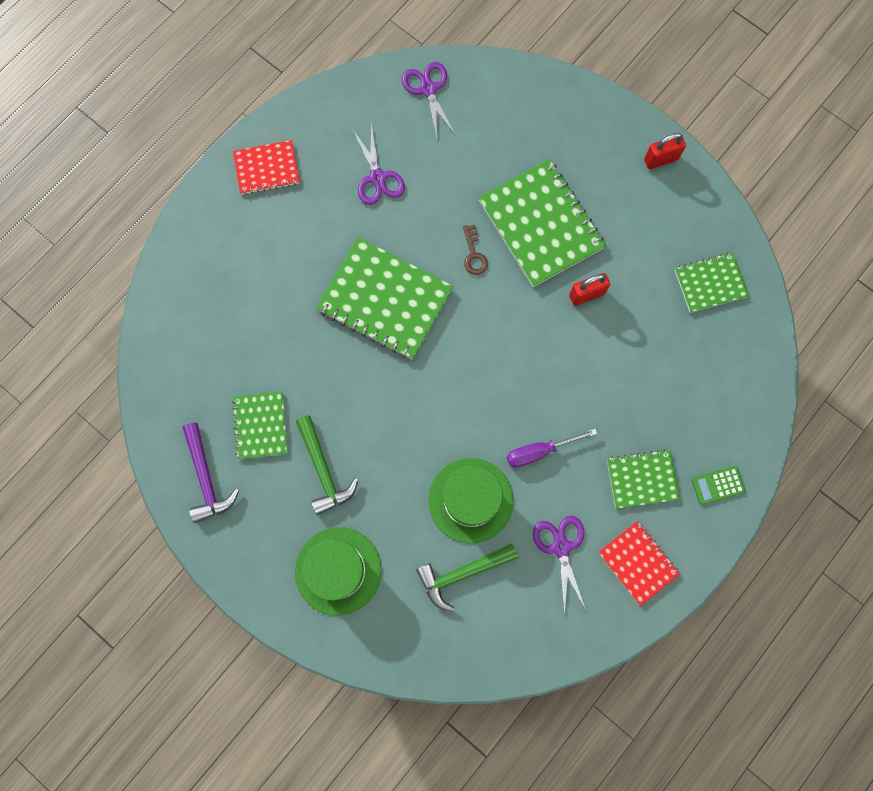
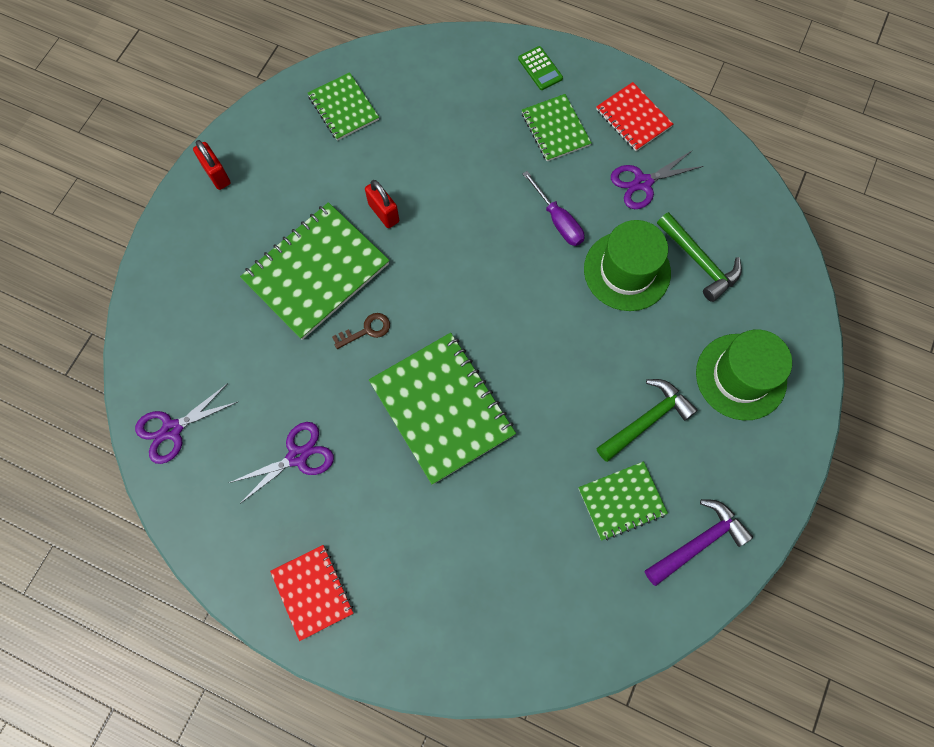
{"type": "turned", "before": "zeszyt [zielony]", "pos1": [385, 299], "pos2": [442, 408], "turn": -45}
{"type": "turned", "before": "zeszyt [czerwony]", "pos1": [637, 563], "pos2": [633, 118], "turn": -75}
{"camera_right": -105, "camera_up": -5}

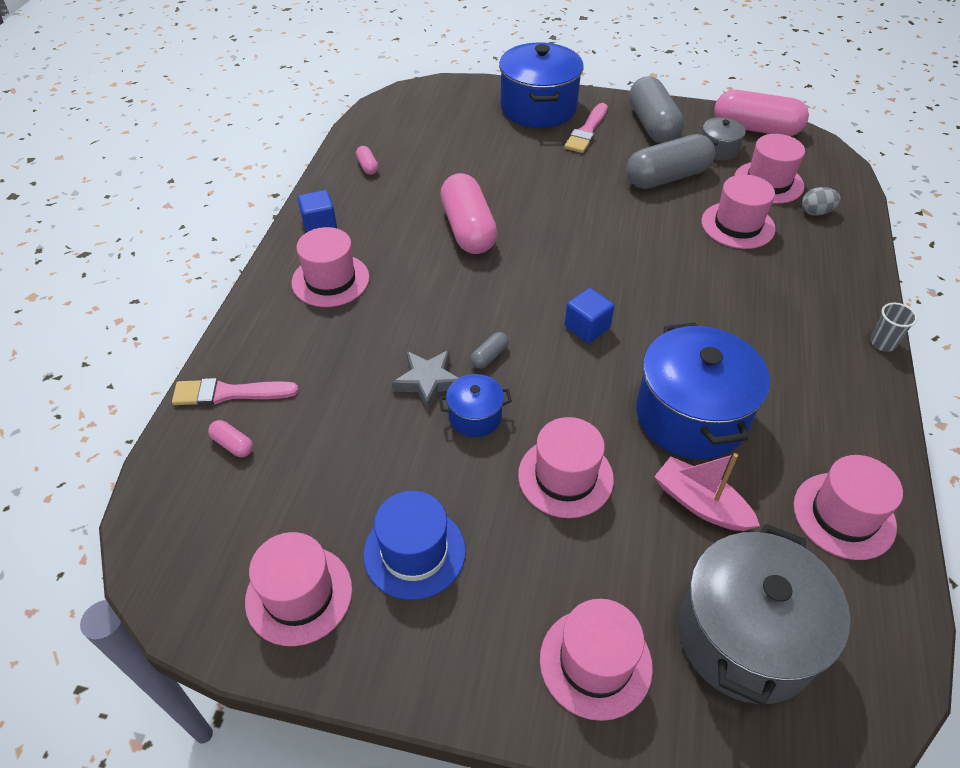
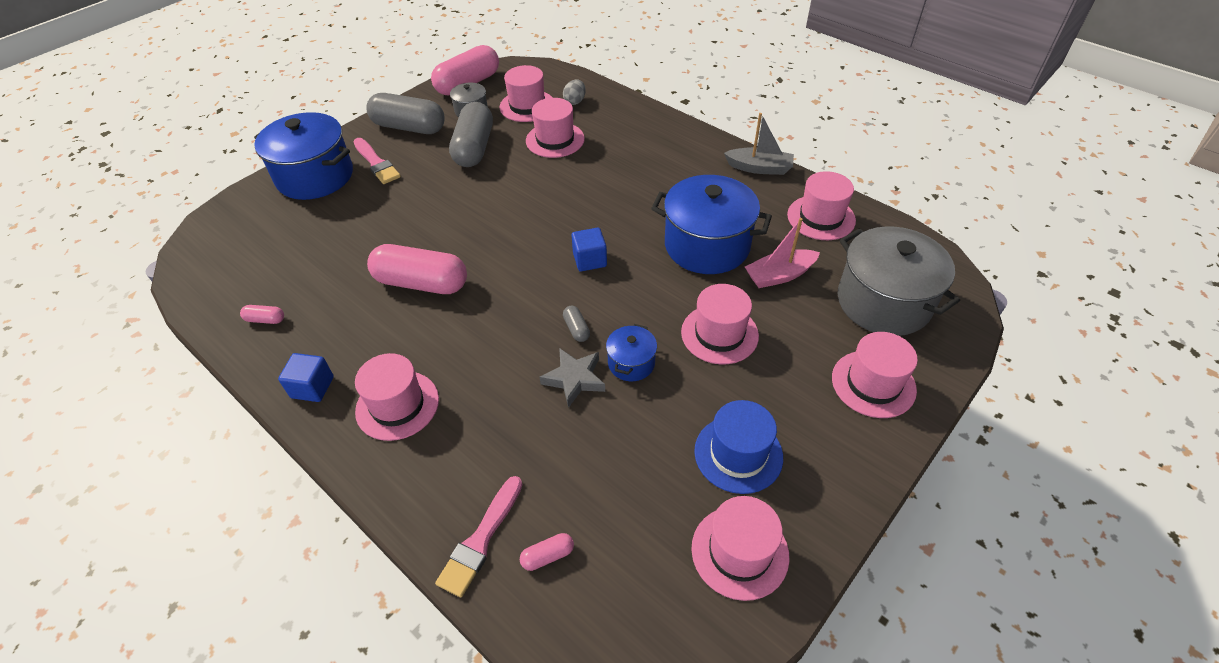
{"type": "added", "after": "łódka [szary]", "pos2": [759, 168]}
{"type": "removed", "before": "szklanka [szary]", "pos1": [882, 343]}
{"camera_right": -60, "camera_up": 0}

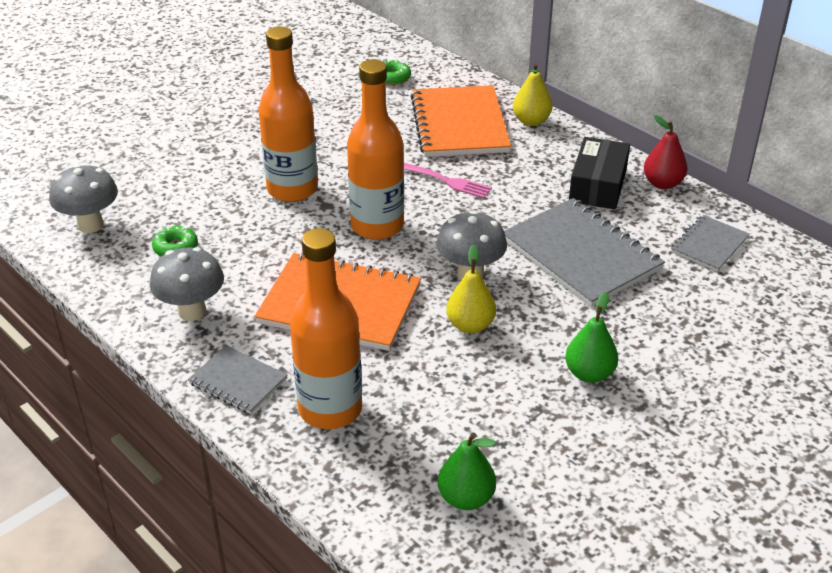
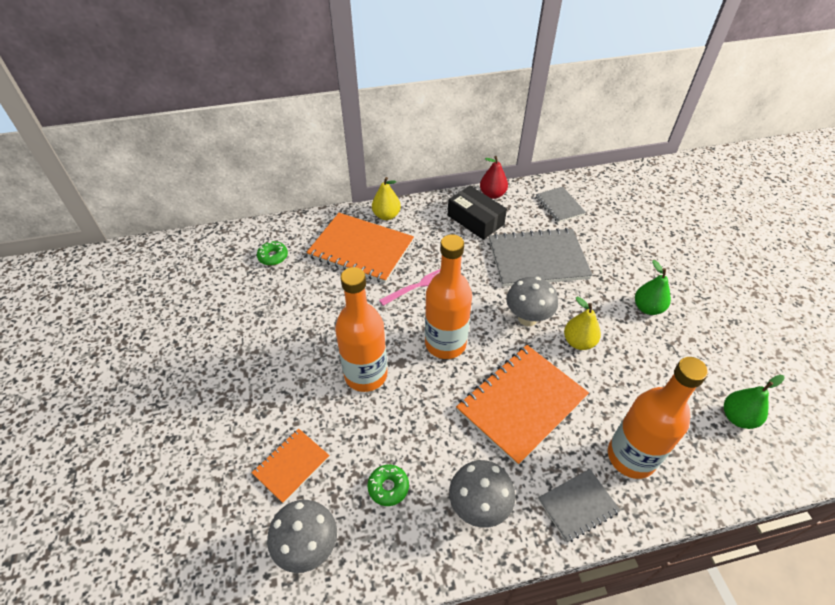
{"type": "added", "after": "zeszyt [pomarańczowy]", "pos2": [291, 465]}
{"camera_right": -60, "camera_up": 10}

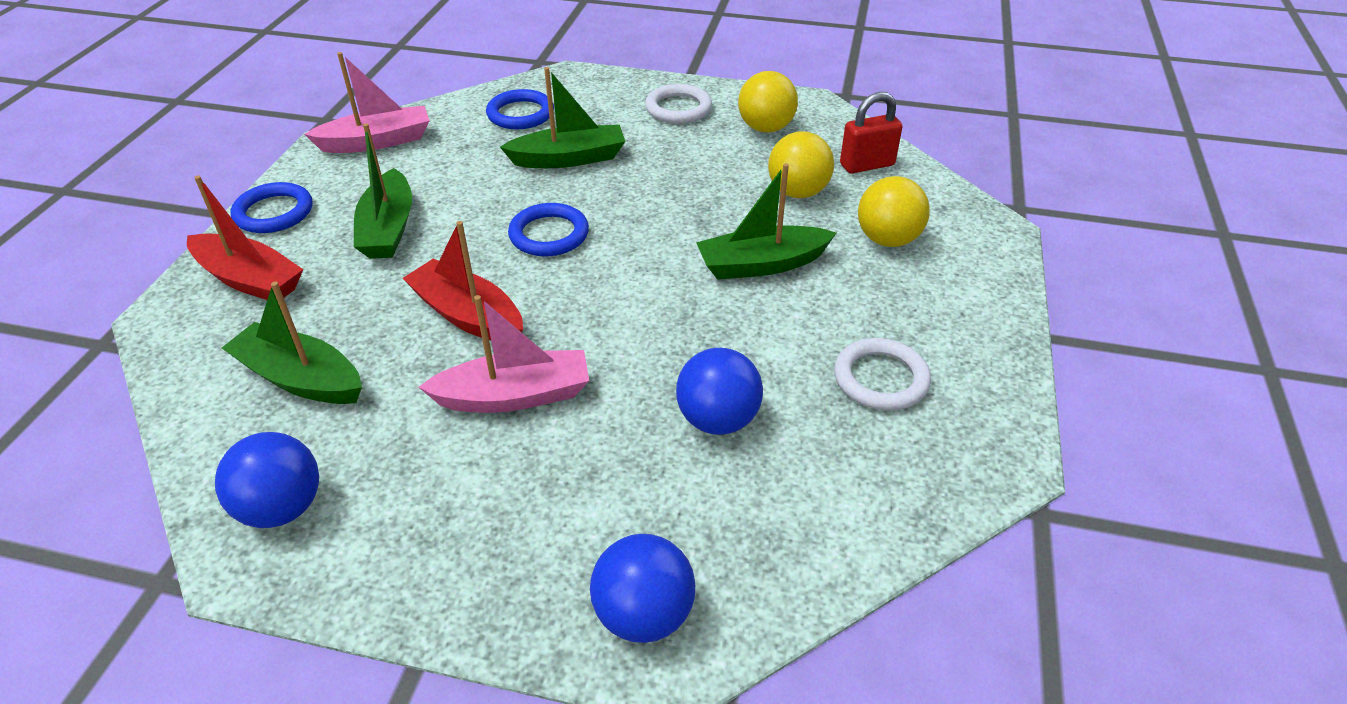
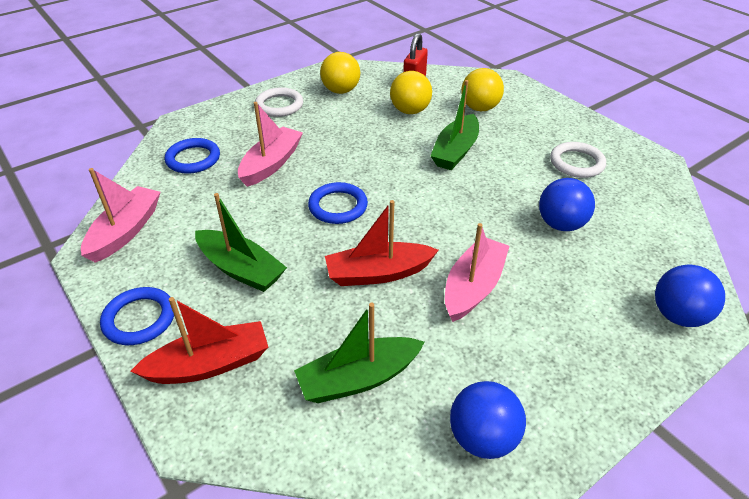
{"type": "recoloured", "before": "łódka [zielony]", "after": "łódka [różowy]", "pos1": [569, 158], "pos2": [271, 164]}
{"camera_right": -50, "camera_up": 0}

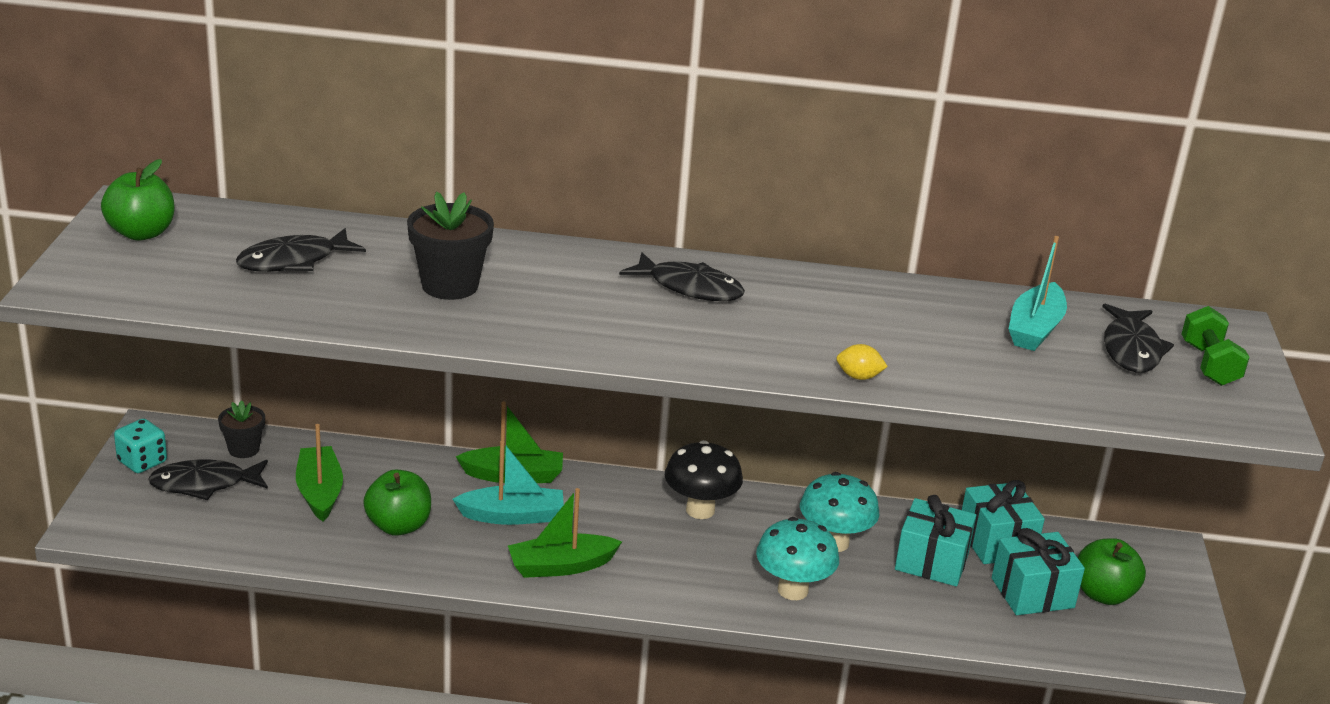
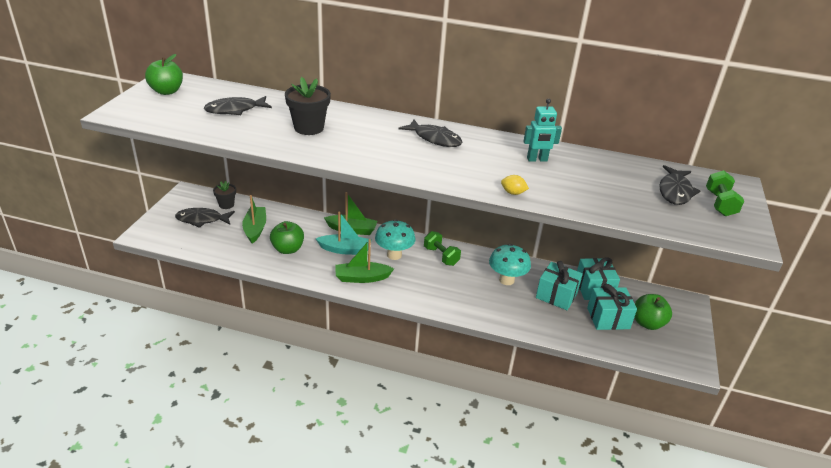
{"type": "moved", "before": "grzyb [turkusowy]", "pos1": [792, 590], "pos2": [394, 255]}
{"type": "replaced", "before": "grzyb [czarny]", "after": "hantel [zielony]", "pos1": [700, 510], "pos2": [441, 256]}
{"type": "added", "after": "robot [turkusowy]", "pos2": [537, 160]}
{"type": "removed", "before": "kostka do gry [turkusowy]", "pos1": [142, 462]}
{"type": "removed", "before": "łódka [turkusowy]", "pos1": [1034, 329]}
{"camera_right": 10, "camera_up": 5}

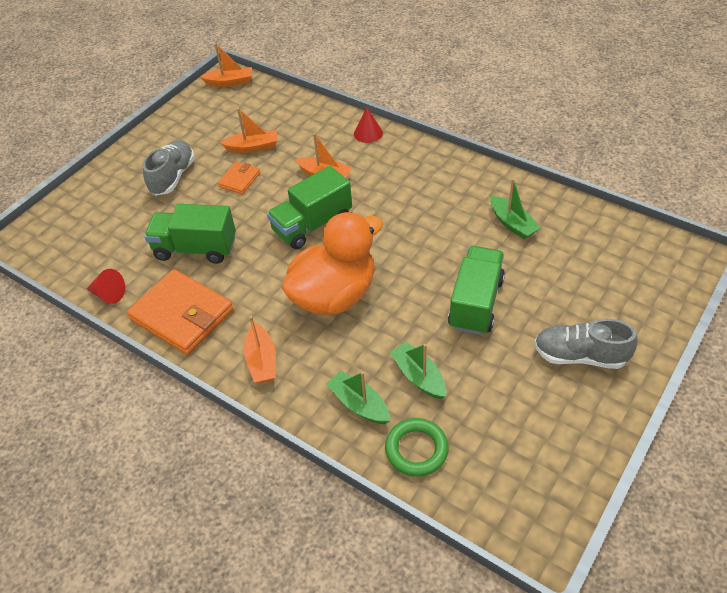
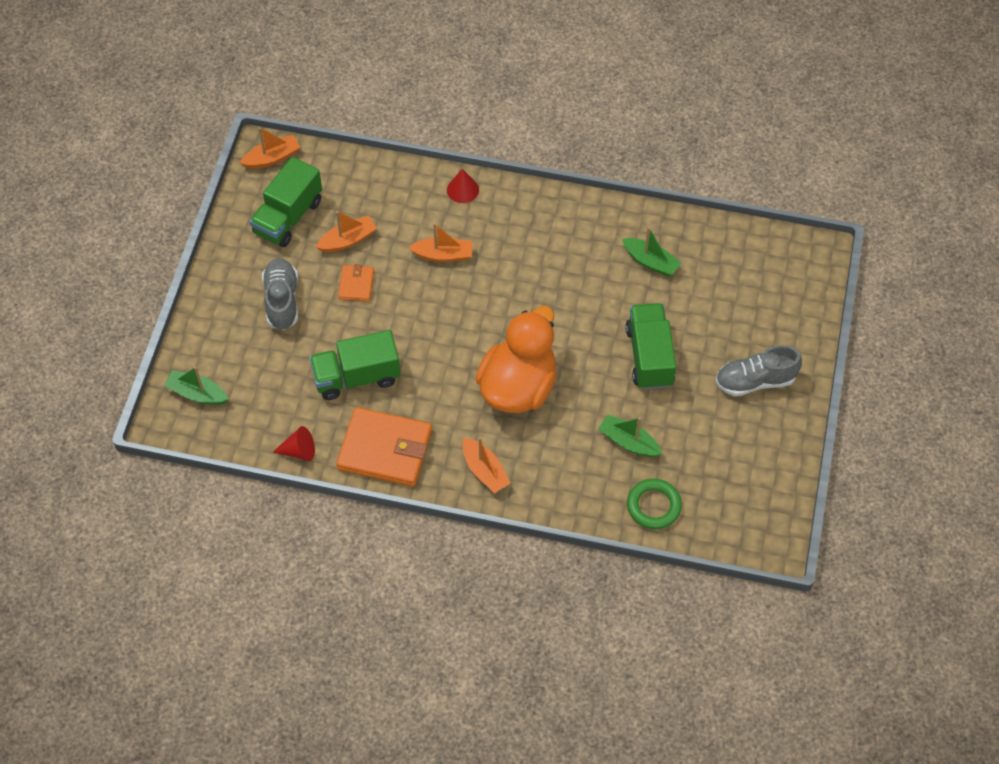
{"type": "moved", "before": "łódka [zielony]", "pos1": [359, 404], "pos2": [197, 393]}
{"type": "moved", "before": "ciężarówka [zielony]", "pos1": [312, 225], "pos2": [288, 217]}
{"camera_right": -25, "camera_up": 10}

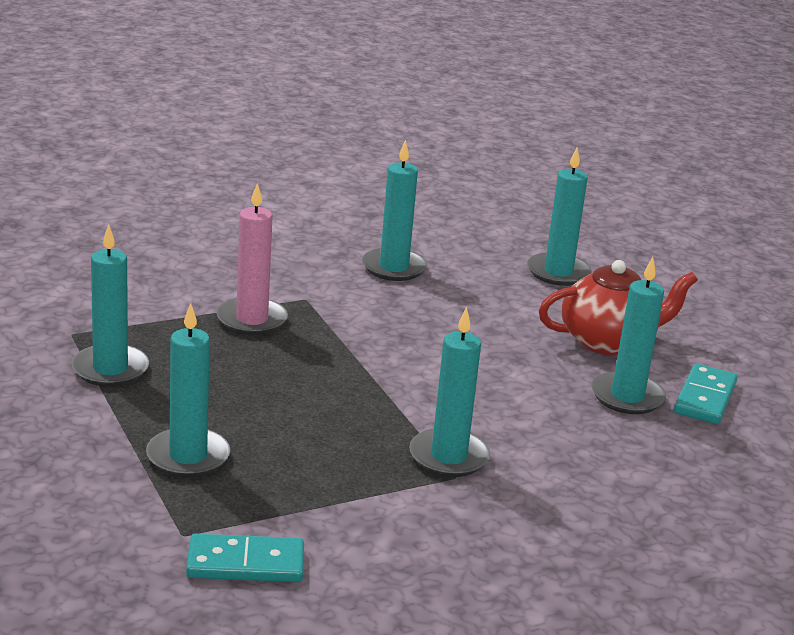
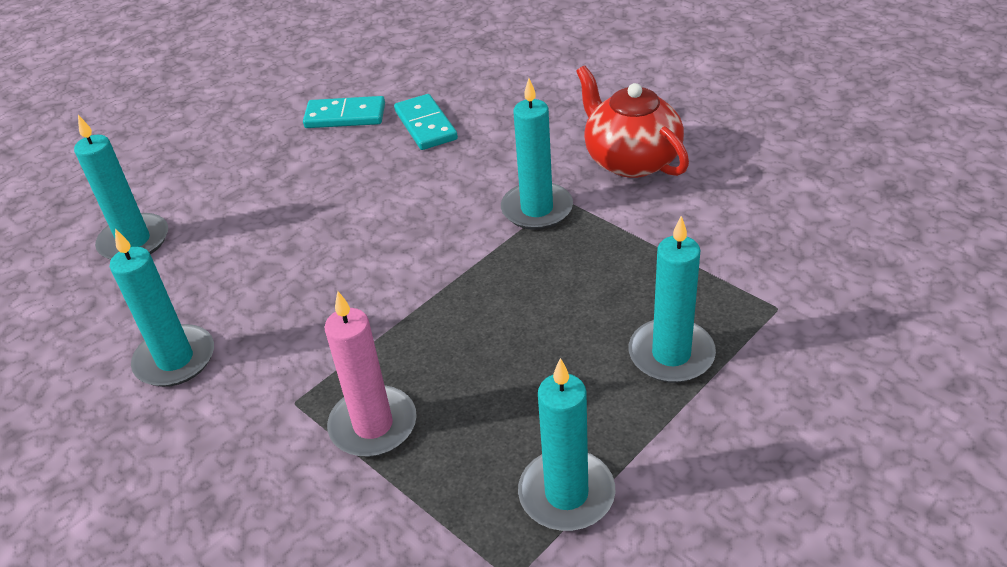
{"type": "moved", "before": "kostka domina [turkusowy]", "pos1": [245, 563], "pos2": [425, 125]}
{"type": "moved", "before": "imbryk [czerwony]", "pos1": [609, 341], "pos2": [630, 160]}
{"type": "removed", "before": "świeca [turkusowy]", "pos1": [627, 397]}
{"camera_right": -105, "camera_up": 15}

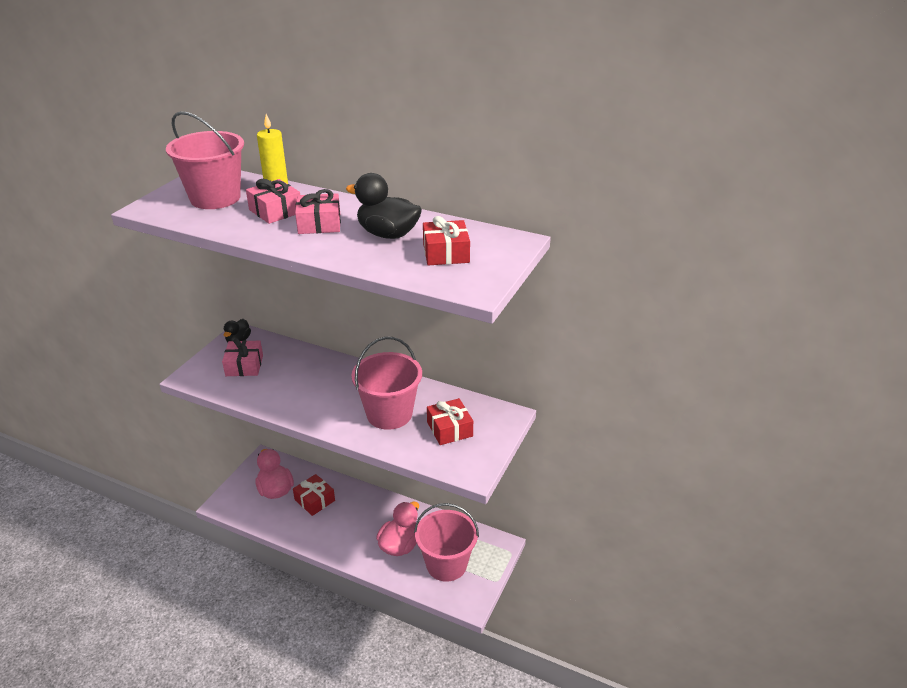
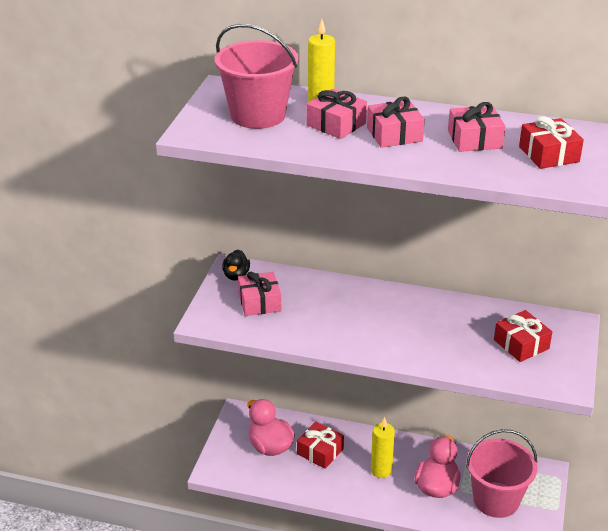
{"type": "added", "after": "świeca [żółty]", "pos2": [381, 470]}
{"type": "replaced", "before": "kaczka [czarny]", "after": "prezent [różowy]", "pos1": [388, 234], "pos2": [474, 139]}
{"type": "removed", "before": "wiadro [różowy]", "pos1": [389, 414]}
{"camera_right": -10, "camera_up": 0}

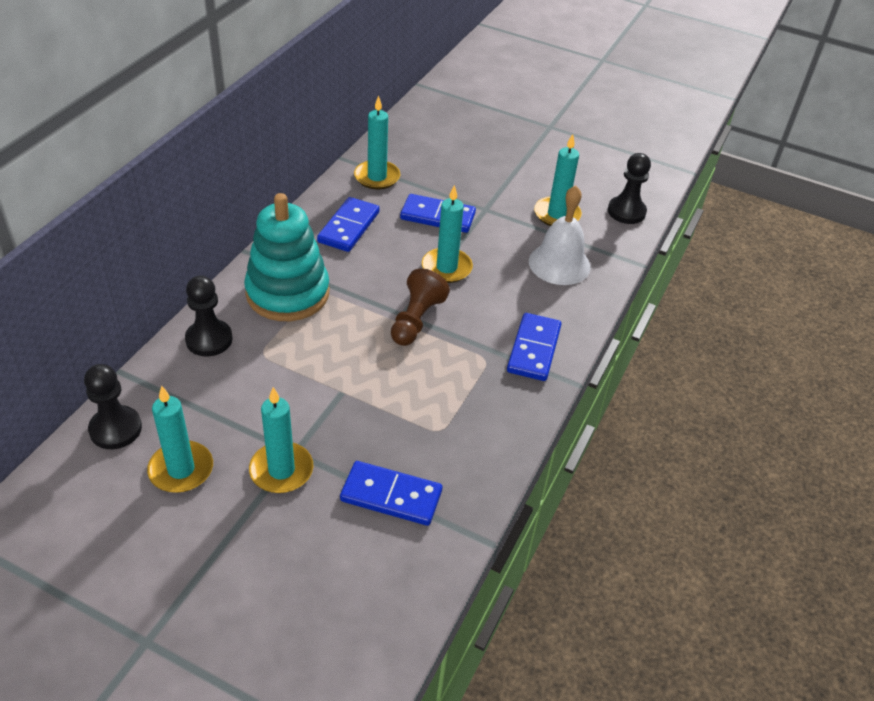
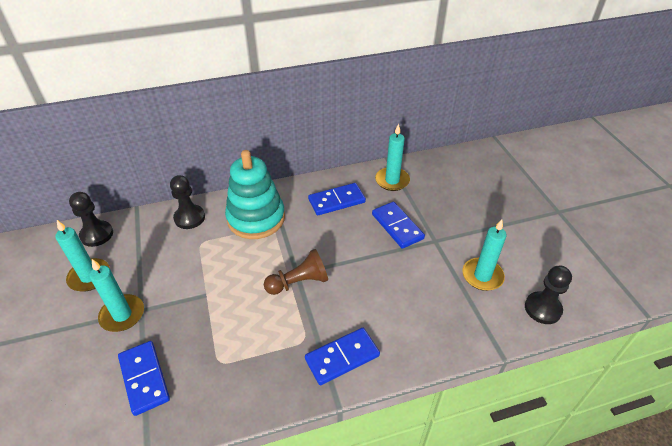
{"type": "removed", "before": "świeca [turkusowy]", "pos1": [446, 268]}
{"type": "removed", "before": "dzwonek [biały]", "pos1": [559, 264]}
{"camera_right": 50, "camera_up": 0}

